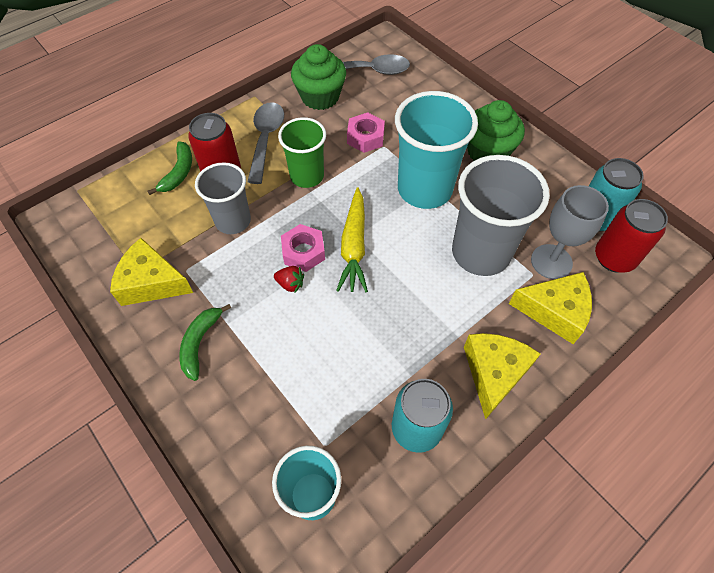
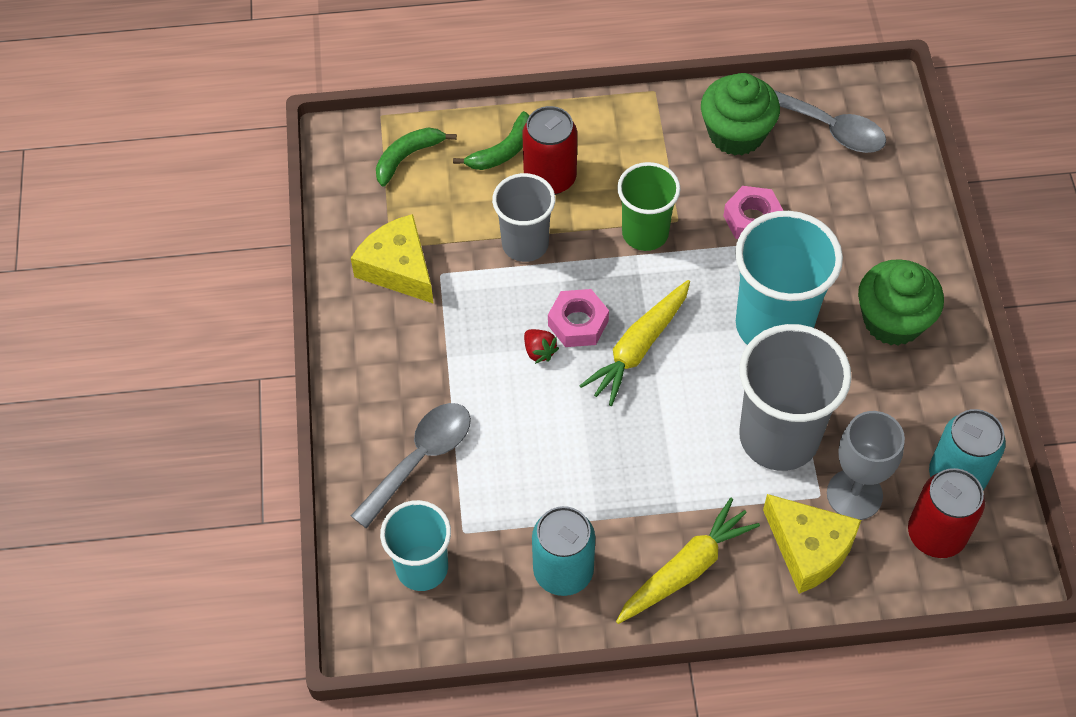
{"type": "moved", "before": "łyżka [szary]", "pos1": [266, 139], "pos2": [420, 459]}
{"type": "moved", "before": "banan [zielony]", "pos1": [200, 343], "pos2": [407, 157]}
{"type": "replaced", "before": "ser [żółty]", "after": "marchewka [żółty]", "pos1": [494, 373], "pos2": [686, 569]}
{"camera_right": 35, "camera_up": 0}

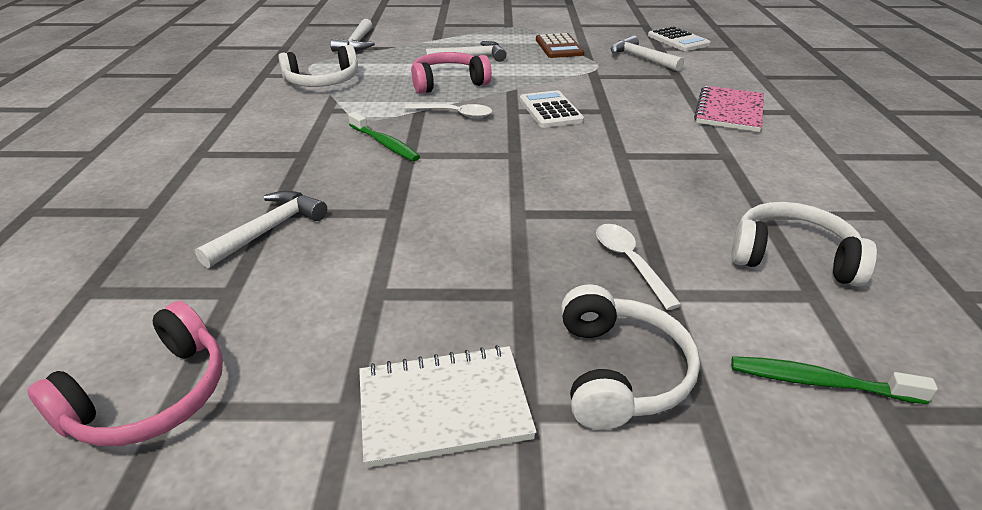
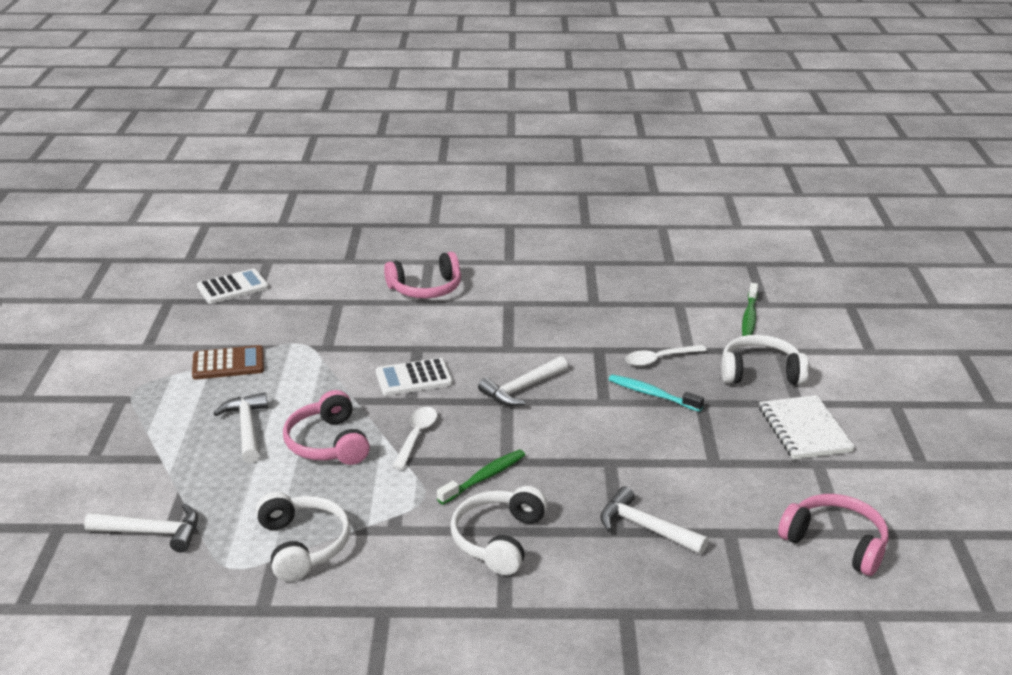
{"type": "replaced", "before": "zeszyt [różowy]", "after": "słuchawki [różowy]", "pos1": [729, 111], "pos2": [426, 288]}
{"type": "moved", "before": "słuchawki [biały]", "pos1": [792, 257], "pos2": [498, 539]}
{"type": "moved", "before": "młotek [biały]", "pos1": [641, 58], "pos2": [521, 389]}
{"type": "added", "after": "szczoteczka do zębów [turkusowy]", "pos2": [652, 394]}
{"camera_right": -90, "camera_up": -5}

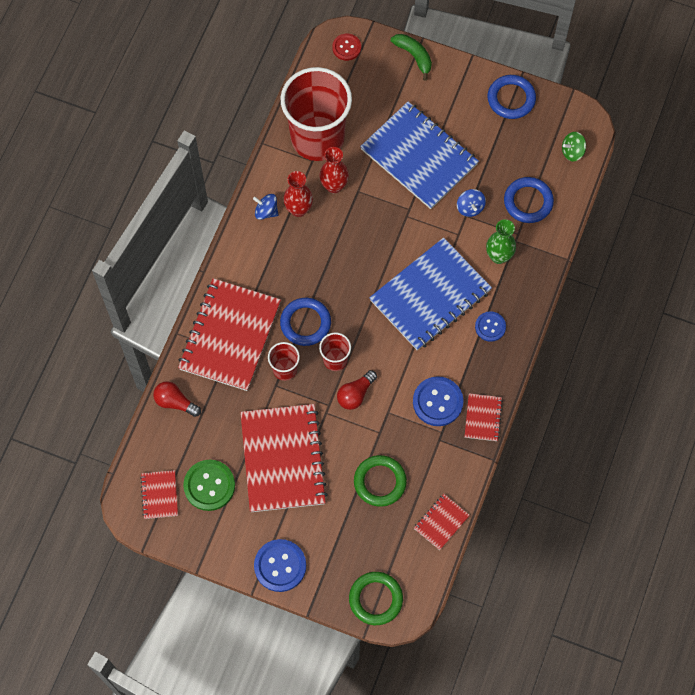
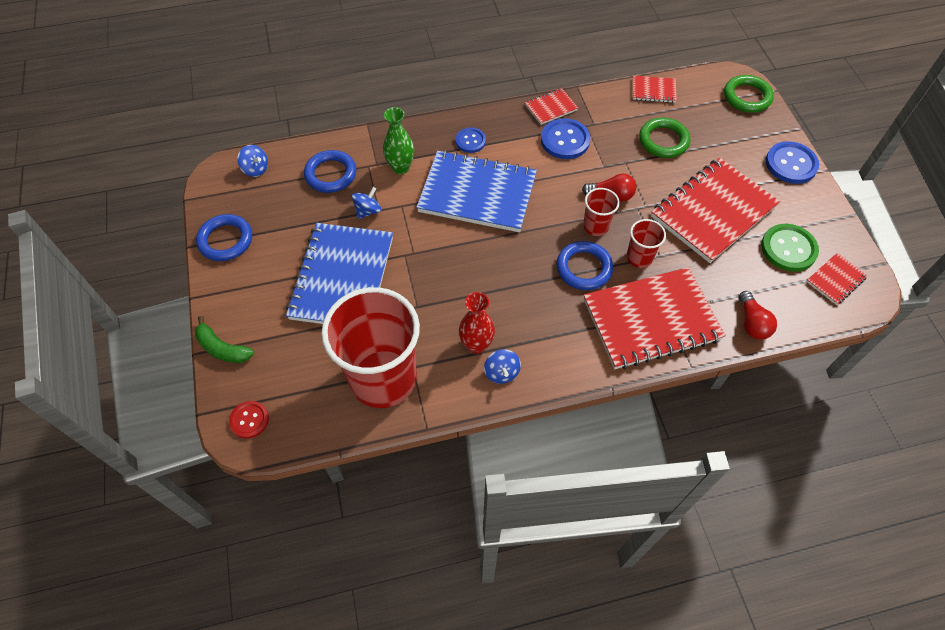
{"type": "turned", "before": "banan [zielony]", "pos1": [414, 56], "pos2": [222, 348], "turn": -75}
{"type": "recoloured", "before": "bączek [zielony]", "after": "bączek [niebieski]", "pos1": [572, 151], "pos2": [256, 169]}
{"type": "removed", "before": "wazon [czerwony]", "pos1": [334, 186]}
{"camera_right": -125, "camera_up": -10}

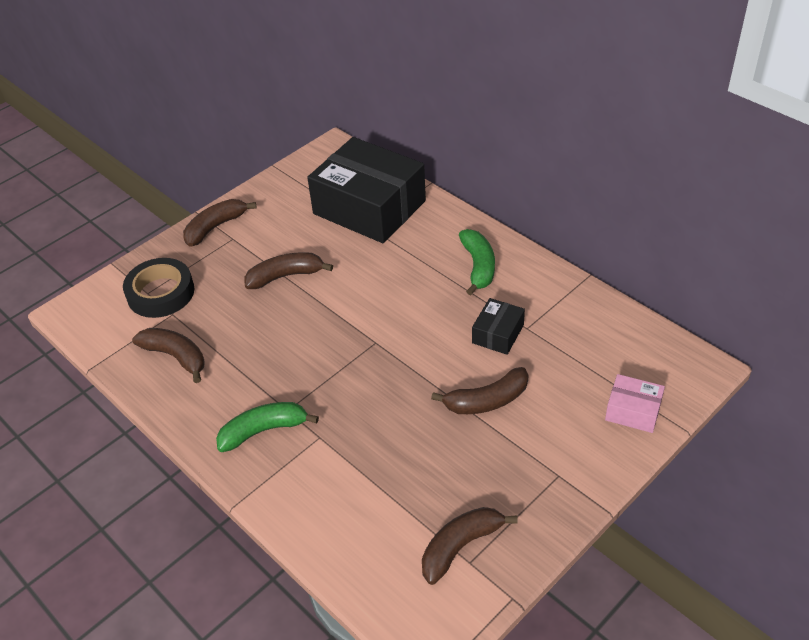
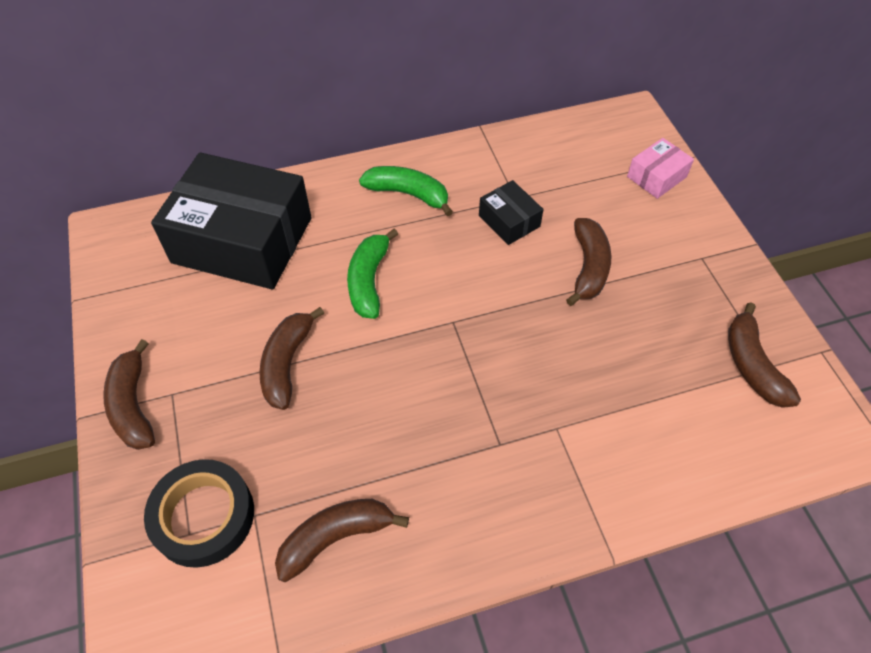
{"type": "turned", "before": "pudełko [czarny]", "pos1": [369, 207], "pos2": [242, 240], "turn": 45}
{"type": "moved", "before": "banan [zielony]", "pos1": [263, 431], "pos2": [369, 281]}
{"camera_right": -65, "camera_up": 10}

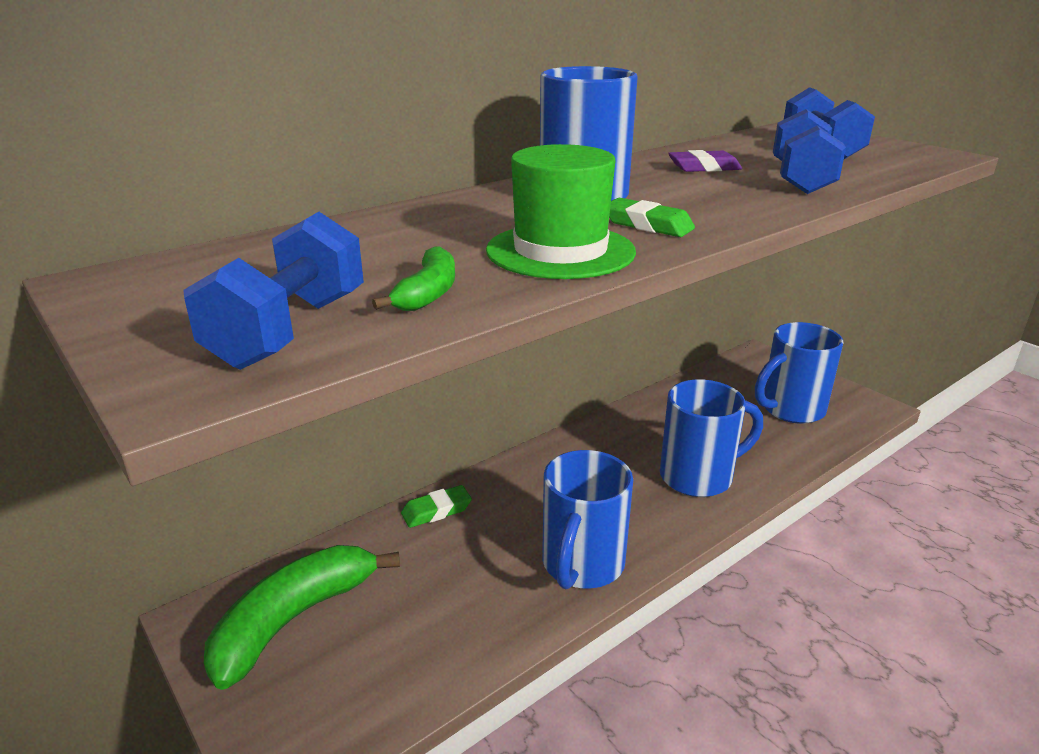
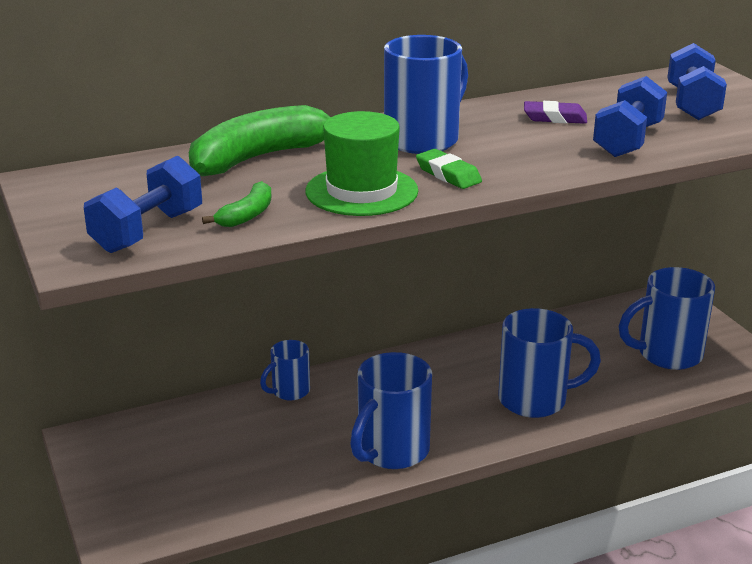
{"type": "moved", "before": "banan [zielony]", "pos1": [293, 619], "pos2": [260, 157]}
{"type": "replaced", "before": "gumka do mazania [zielony]", "after": "kubek [niebieski]", "pos1": [436, 511], "pos2": [289, 391]}
{"camera_right": 15, "camera_up": 0}

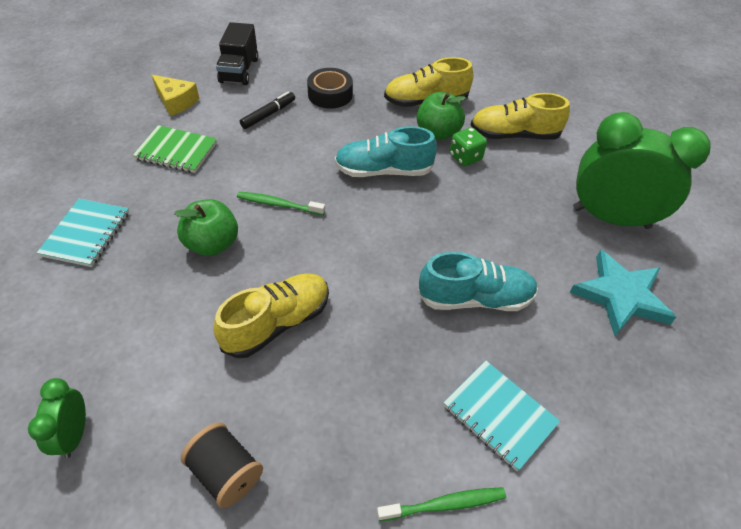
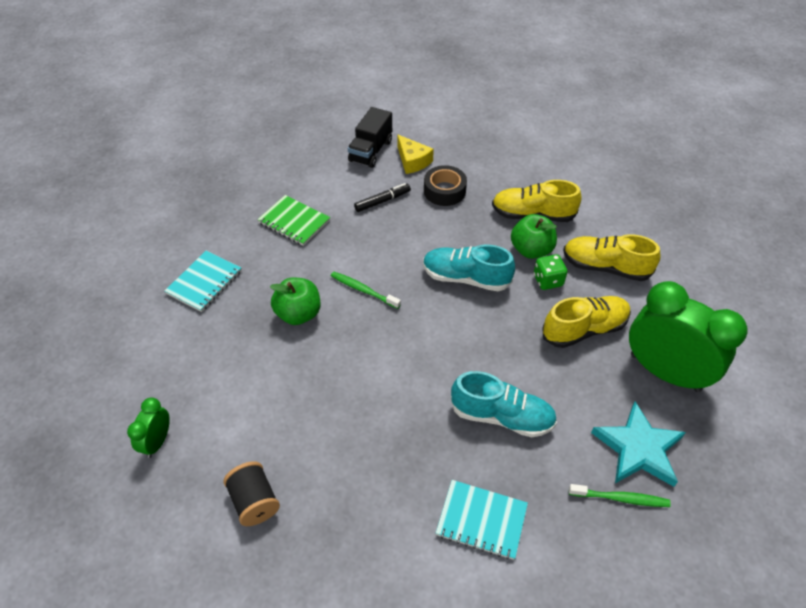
{"type": "moved", "before": "ser [żółty]", "pos1": [176, 101], "pos2": [412, 161]}
{"type": "turned", "before": "zeszyt [turkusowy]", "pos1": [499, 415], "pos2": [481, 520], "turn": -45}
{"type": "moved", "before": "but [żółty]", "pos1": [277, 323], "pos2": [584, 329]}
{"type": "moved", "before": "szczoteczka do zębów [zielony]", "pos1": [445, 504], "pos2": [621, 498]}
{"camera_right": 20, "camera_up": 0}

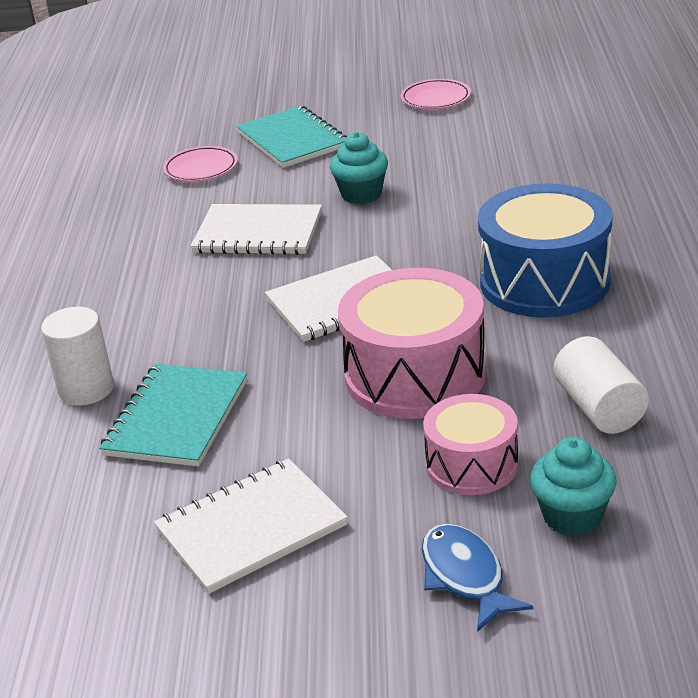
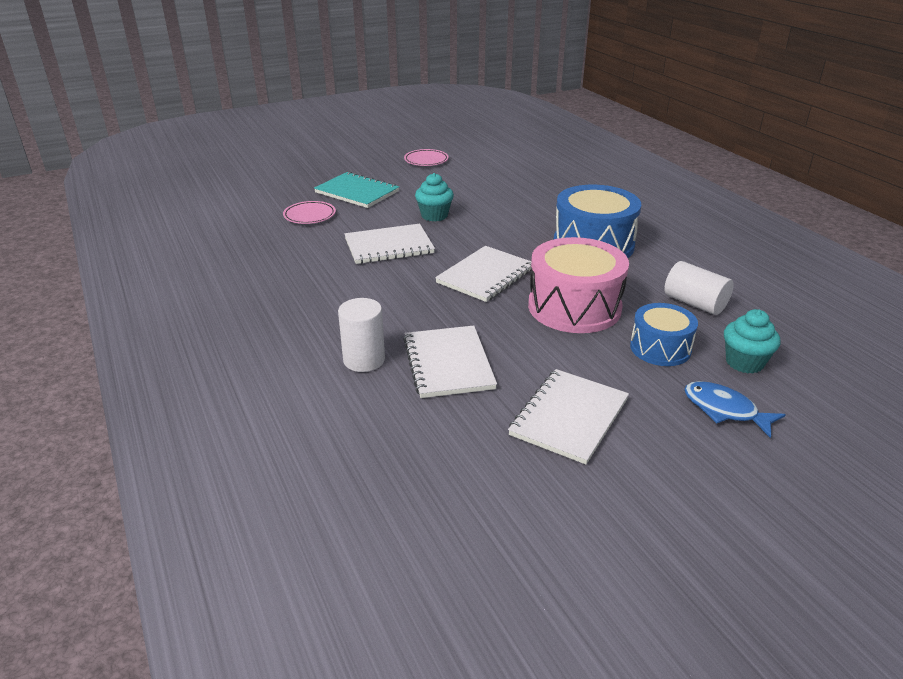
{"type": "recoloured", "before": "zeszyt [turkusowy]", "after": "zeszyt [biały]", "pos1": [177, 418], "pos2": [448, 363]}
{"type": "recoloured", "before": "bęben [różowy]", "after": "bęben [niebieski]", "pos1": [472, 464], "pos2": [660, 348]}
{"camera_right": -30, "camera_up": 0}

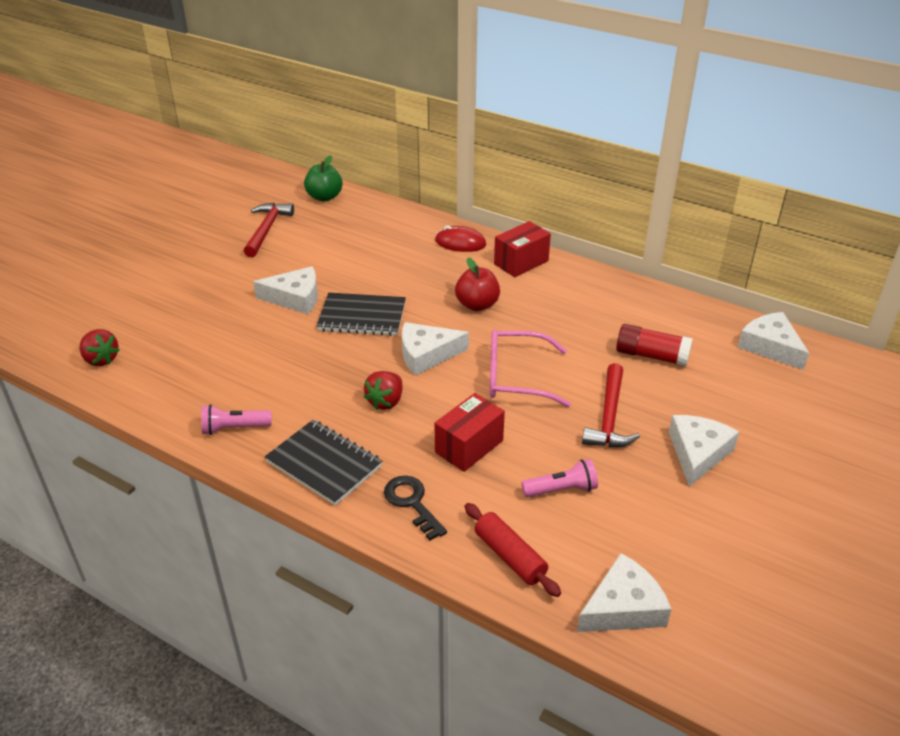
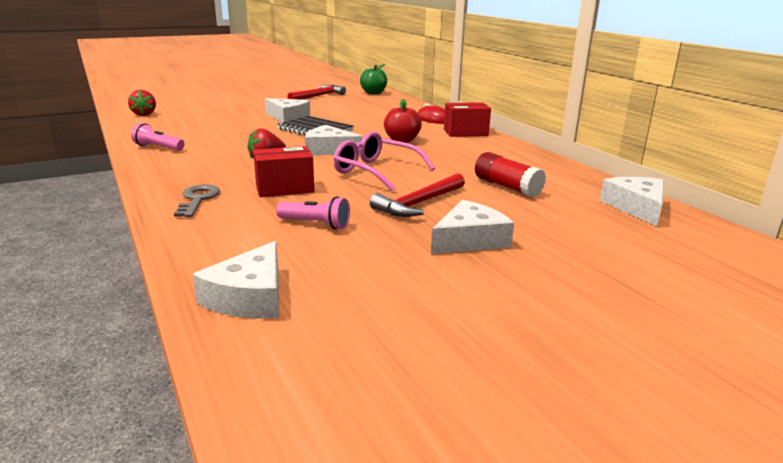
{"type": "recoloured", "before": "klucz [czarny]", "after": "klucz [szary]", "pos1": [412, 503], "pos2": [198, 199]}
{"type": "turned", "before": "ser [biały]", "pos1": [623, 607], "pos2": [250, 297], "turn": 105}
{"type": "removed", "before": "zeszyt [czarny]", "pos1": [324, 464]}
{"type": "removed", "before": "wałek do ciasta [czerwony]", "pos1": [510, 556]}
{"camera_right": 30, "camera_up": -15}

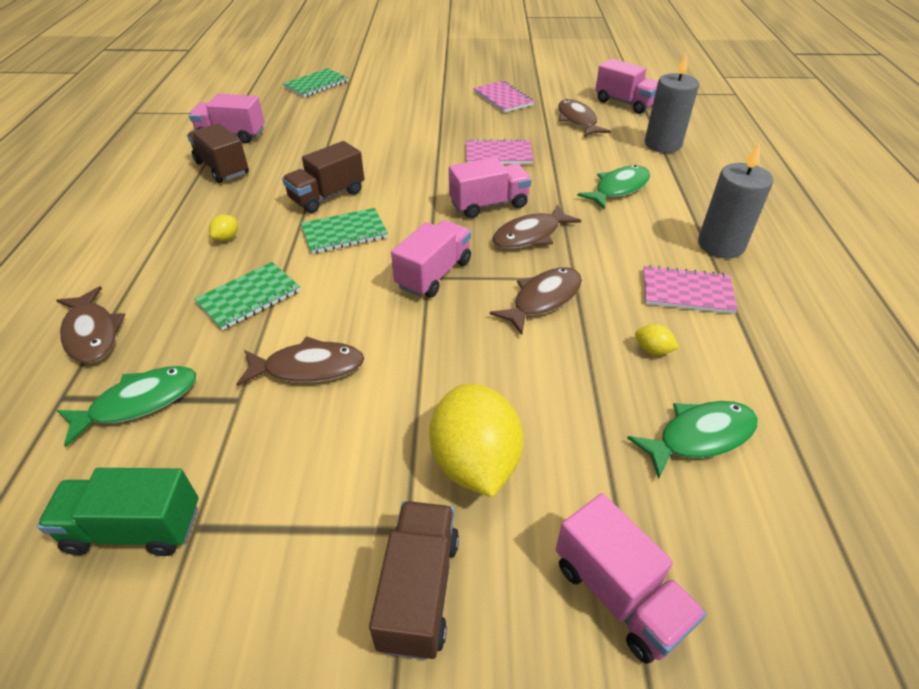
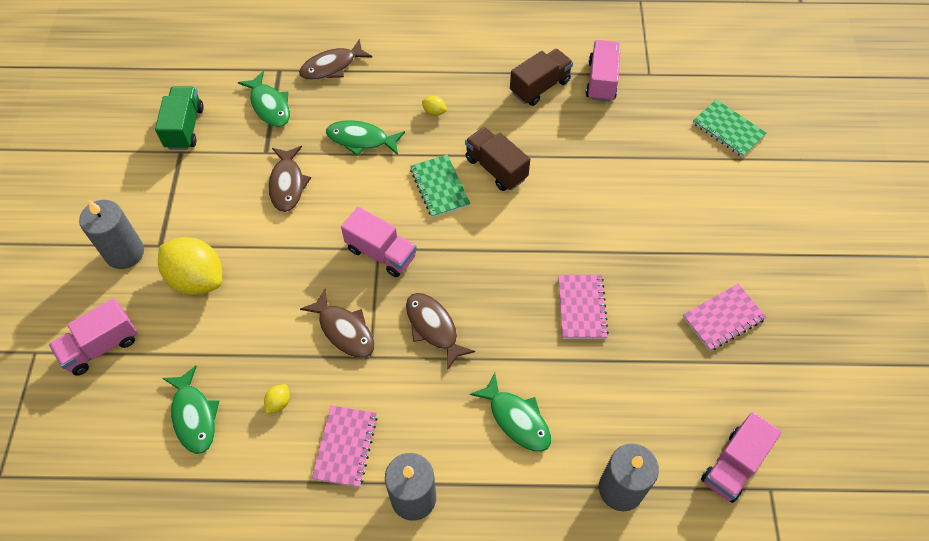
{"type": "replaced", "before": "ciężarówka [brązowy]", "after": "świeca [szary]", "pos1": [419, 590], "pos2": [125, 253]}
{"type": "turned", "before": "cytryna [żółty]", "pos1": [475, 462], "pos2": [197, 279], "turn": 45}
{"type": "replaced", "before": "zeszyt [zielony]", "after": "ryba [zielony]", "pos1": [249, 297], "pos2": [361, 139]}
{"type": "removed", "before": "ciężarówka [różowy]", "pos1": [489, 204]}
{"type": "removed", "before": "ryba [brązowy]", "pos1": [577, 120]}
{"camera_right": 90, "camera_up": 15}

